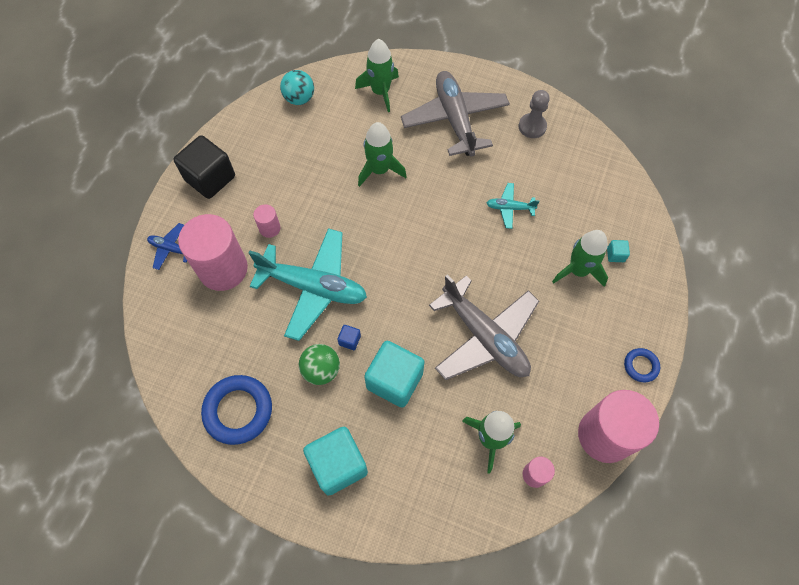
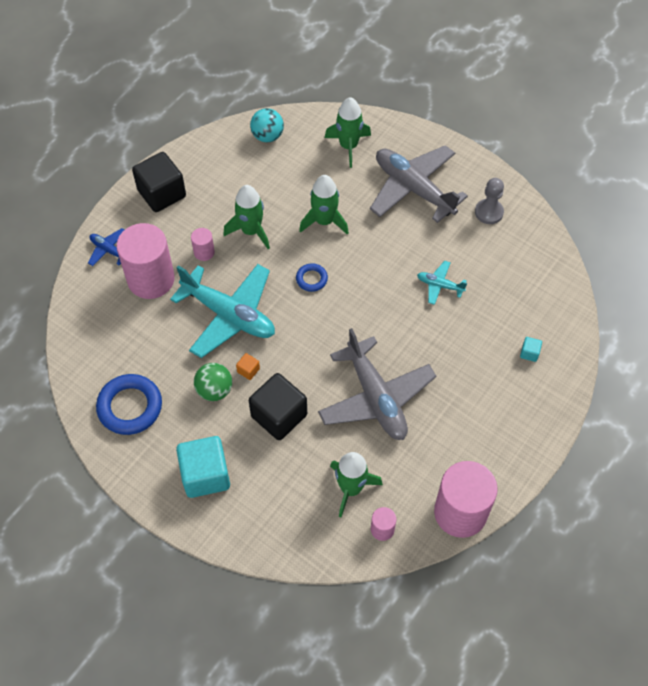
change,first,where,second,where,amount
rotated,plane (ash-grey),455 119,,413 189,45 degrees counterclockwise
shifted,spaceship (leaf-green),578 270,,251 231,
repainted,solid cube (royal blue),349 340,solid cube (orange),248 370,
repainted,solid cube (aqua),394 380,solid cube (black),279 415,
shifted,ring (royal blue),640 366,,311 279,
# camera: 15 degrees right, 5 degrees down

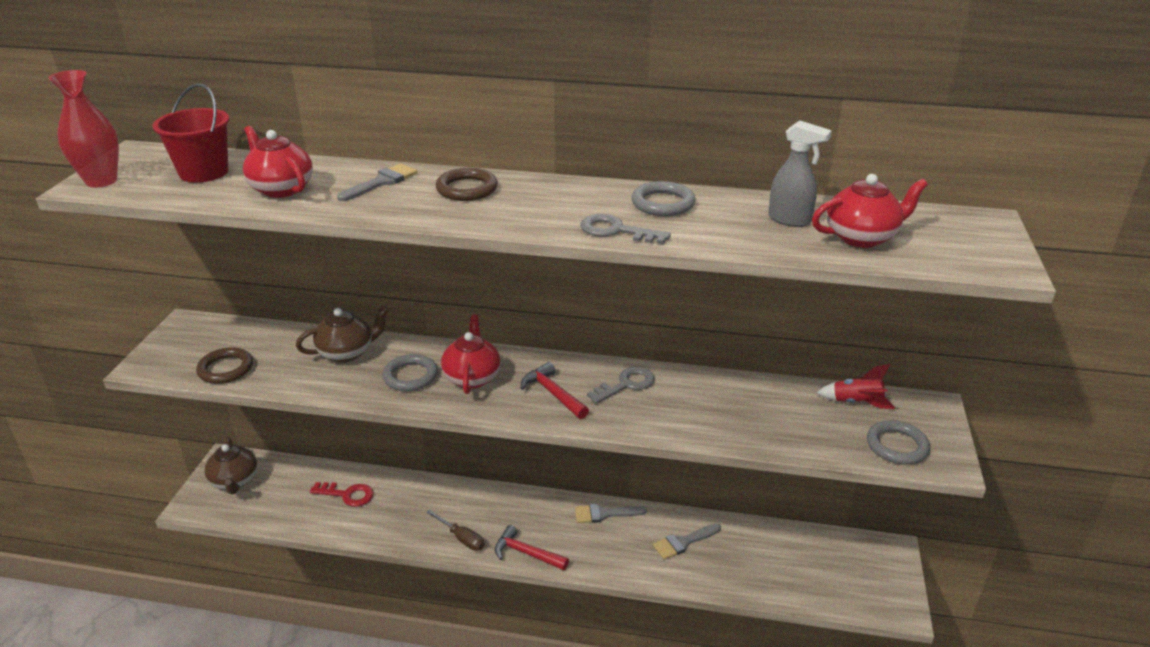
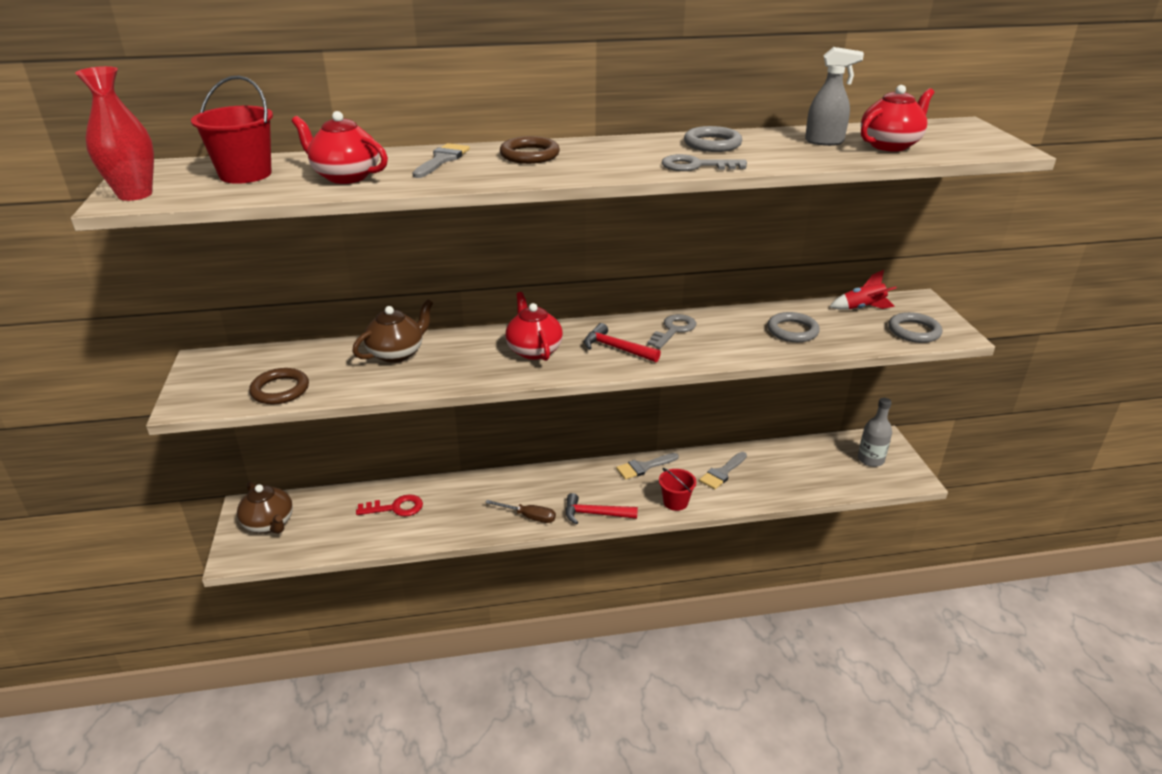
change,first,where,second,where,amount
shifted,ring (ash-grey),410 376,,792 331,
new,,,drink bottle (ash-grey),870 459,
new,,,pail (red),675 502,
# camera: 20 degrees left, 0 degrees up

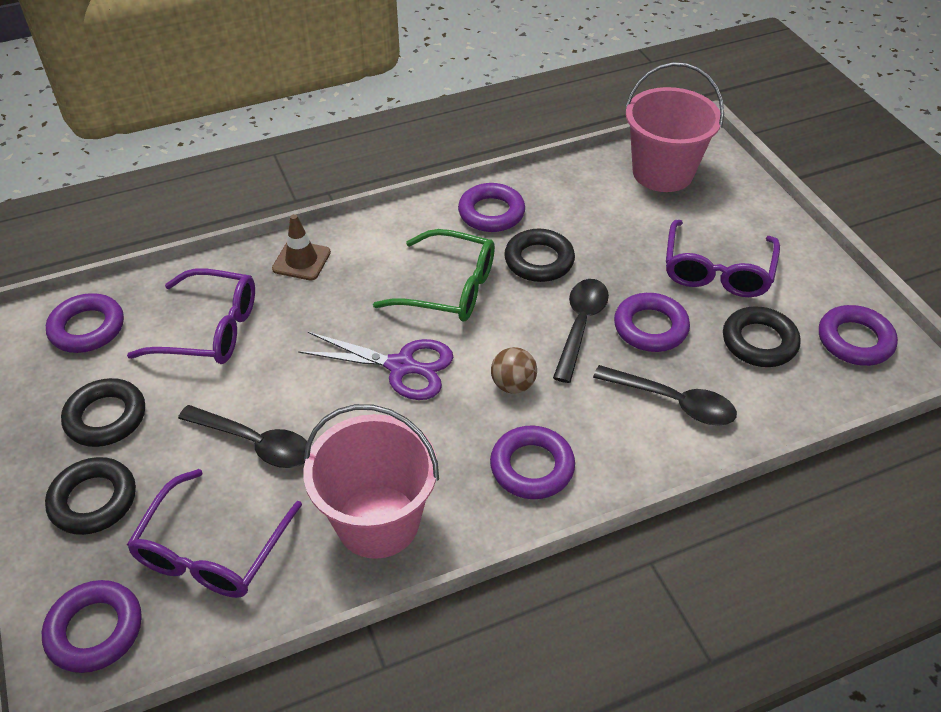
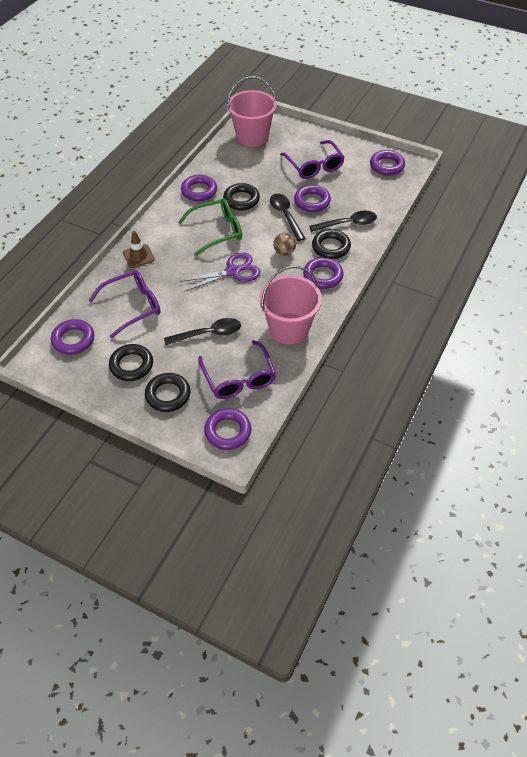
change,first,where,second,where,amount
shifted,ring (black),759 342,,331 247,
# camera: 40 degrees left, 5 degrees up

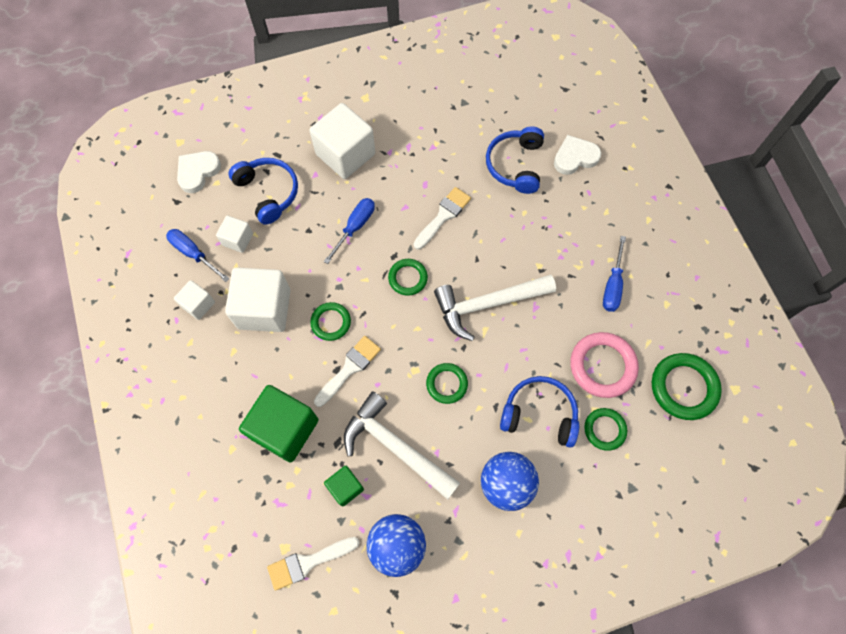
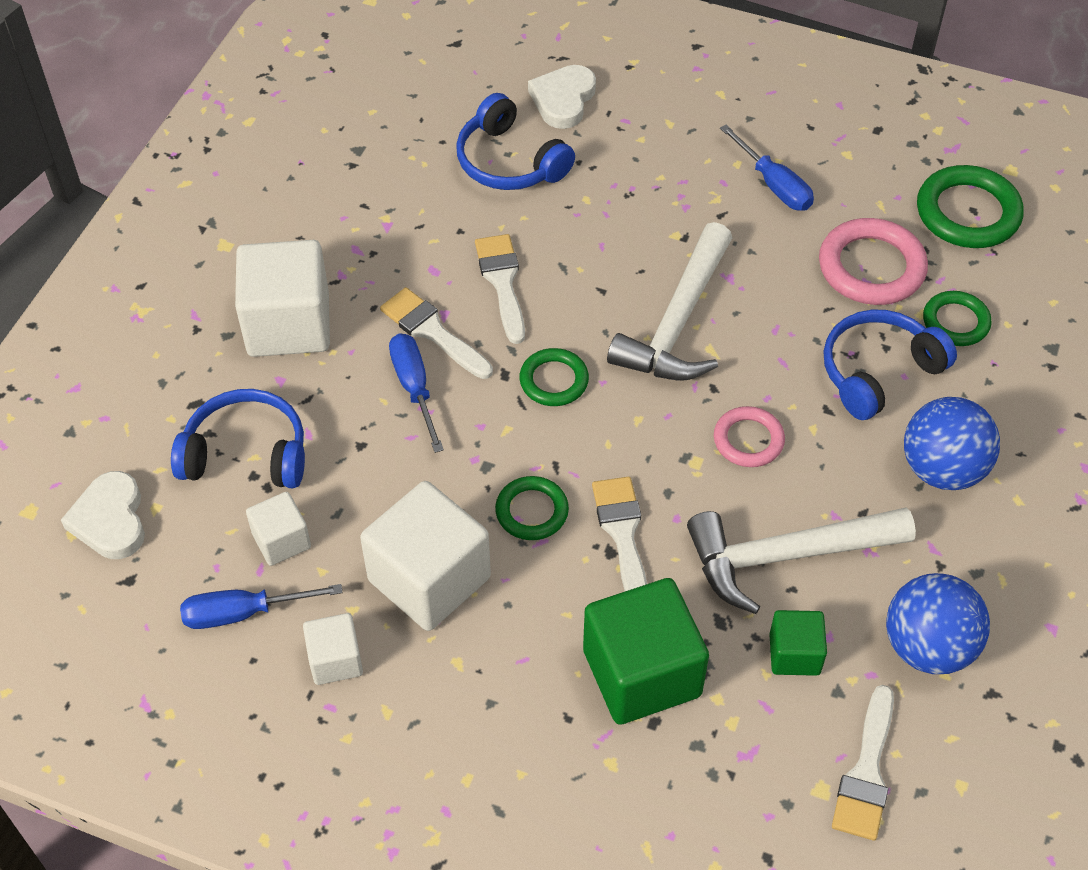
change,first,where,second,where,amount
repainted,ring (leaf-green),446 384,ring (rose-pink),748 440,
new,,,brush (white),432 332,
# camera: 50 degrees left, 15 degrees down

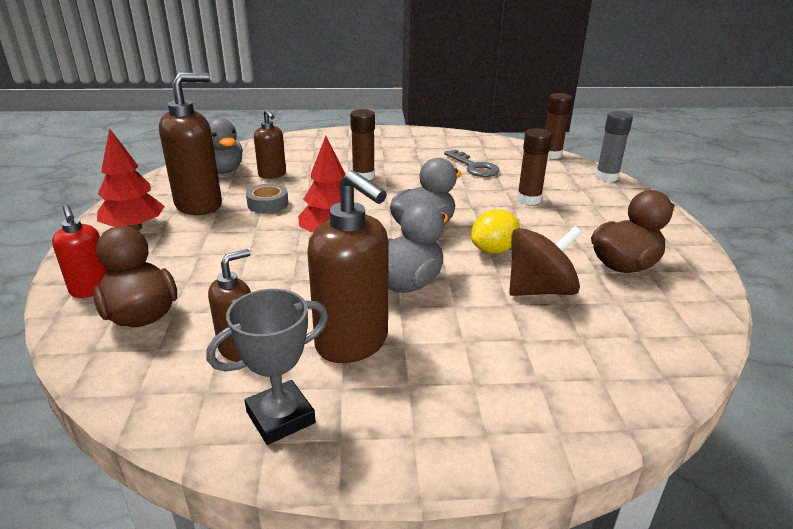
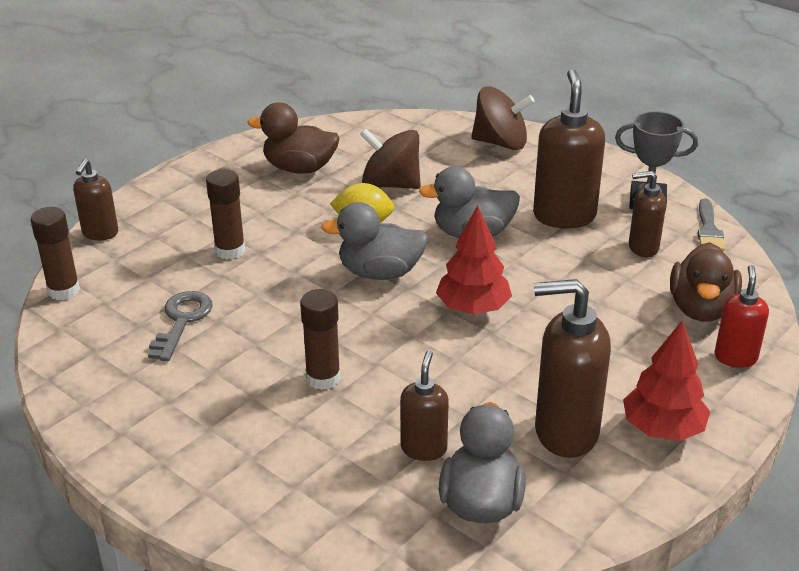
change,first,where,second,where,amount
swapped,glue stick (ash-grey),606 177,soap dispenser (russet),100 233,
gone,sticky tape (ash-grey),268 204,,,
new,,,toy top (russet),500 143,
new,,,brush (ash-grey),708 230,
# camera: 135 degrees left, 5 degrees up

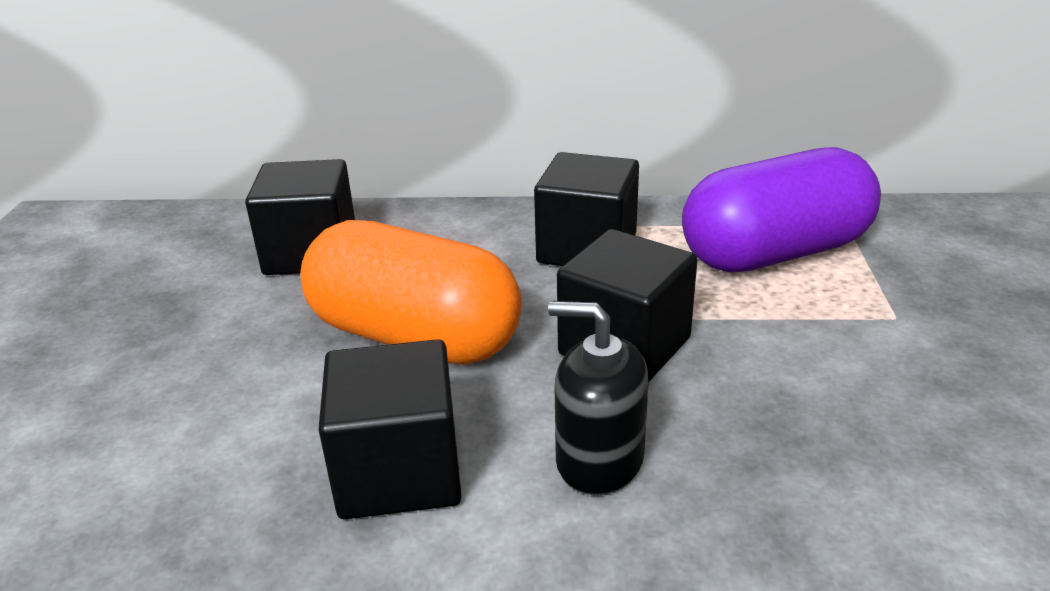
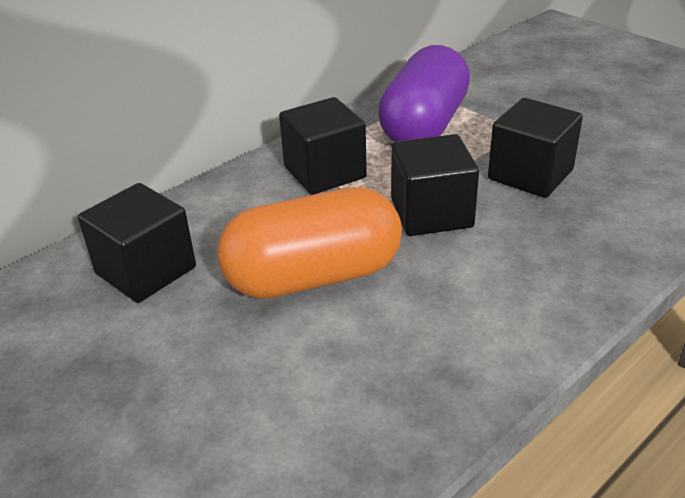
change,first,where,second,where,amount
gone,soap dispenser (black),599 460,,,
shifted,solid cube (black),399 471,,530 175,
# camera: 45 degrees left, 5 degrees up

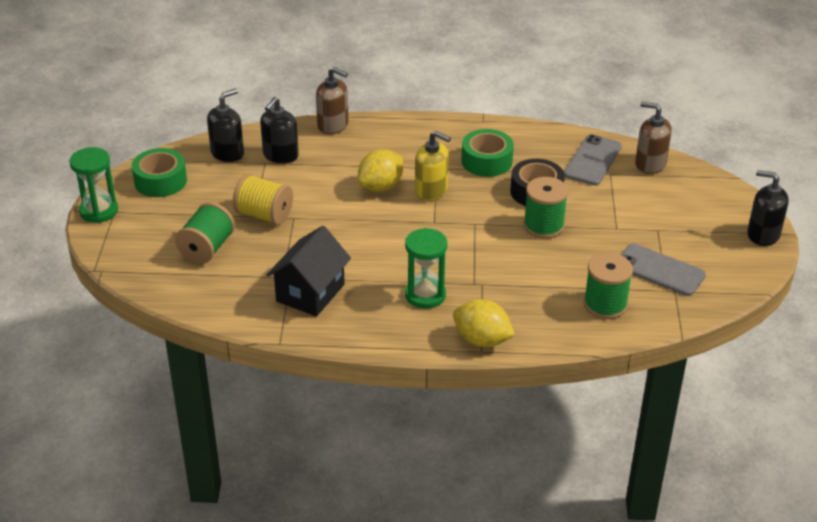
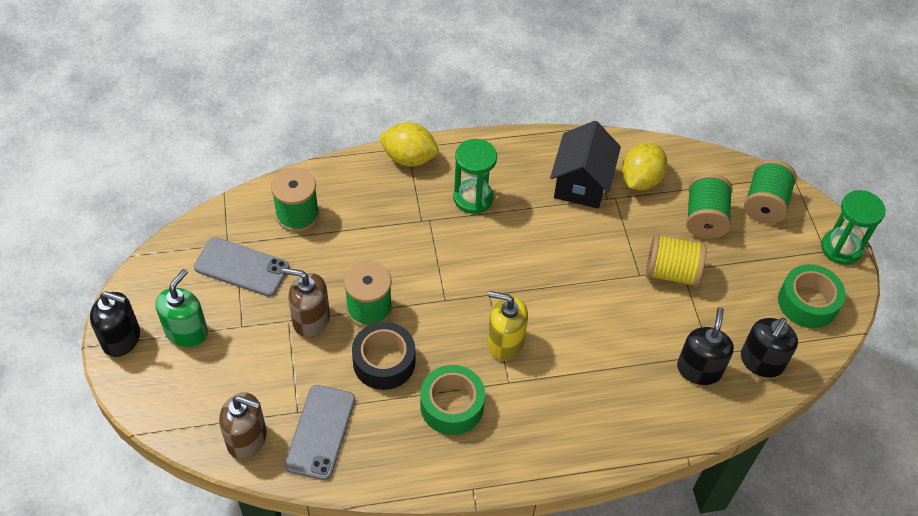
change,first,where,second,where,amount
shifted,soap dispenser (russet),333 125,,311 319,
shifted,toy lemon (golden),381 186,,640 180,
new,,,bobbin (leaf-green),765 204,
new,,,soap dispenser (leaf-green),186 331,
# camera: 165 degrees right, 15 degrees up

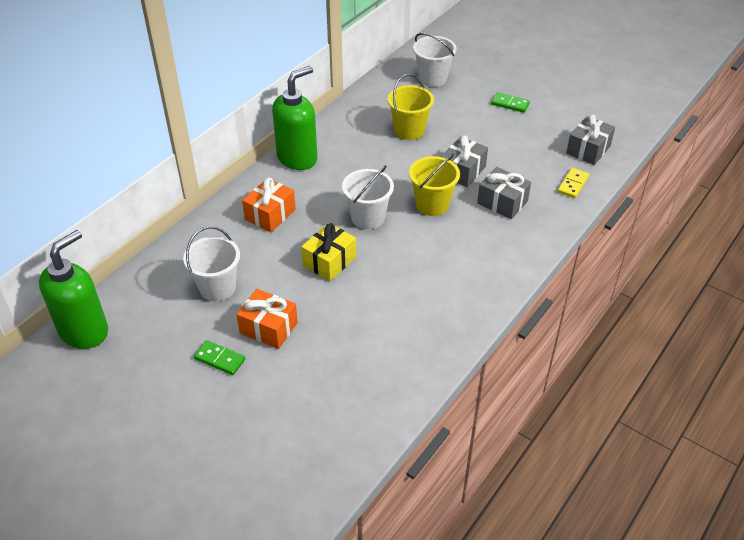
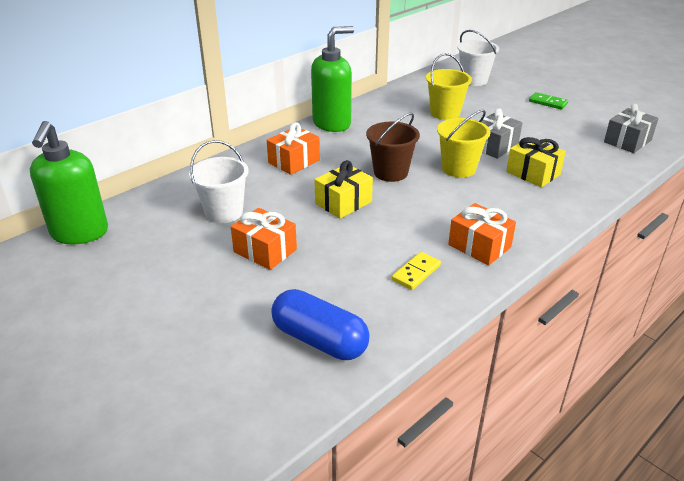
change,first,where,second,where,amount
repainted,pail (white),368 217,pail (russet),390 172,
repainted,present (ash-grey),502 202,present (golden),533 173,
shifted,domino piece (golden),573 184,,416 273,
rotated,soap dispenser (leaf-green),84 331,,79 233,135 degrees clockwise
gone,domino piece (leaf-green),219 359,,,
new,,,present (orange),479 246,
new,,,capsule (royal blue),319 340,
# camera: 10 degrees right, 10 degrees down

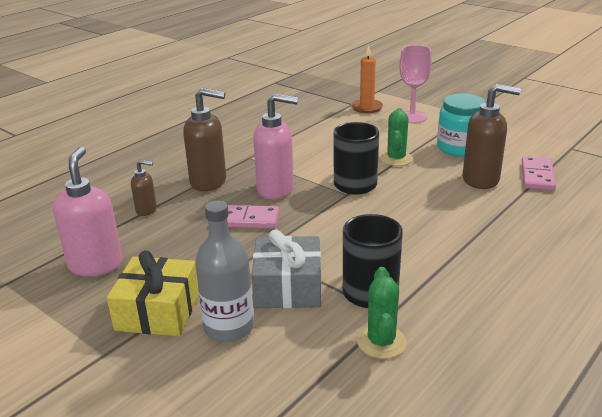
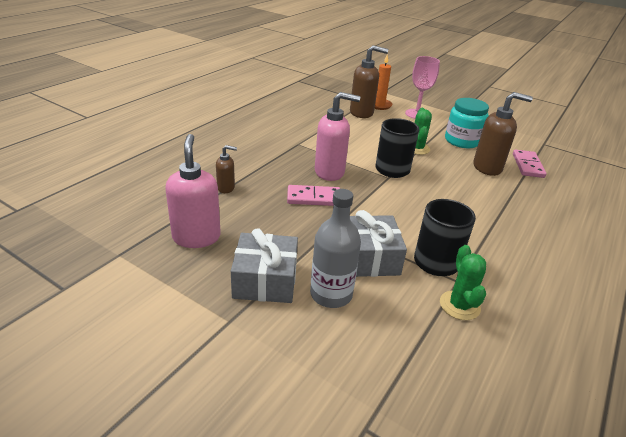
change,first,where,second,where,amount
shifted,soap dispenser (russet),209 182,,362 113,
repainted,present (golden),158 311,present (ash-grey),265 280,
# camera: 10 degrees left, 5 degrees up

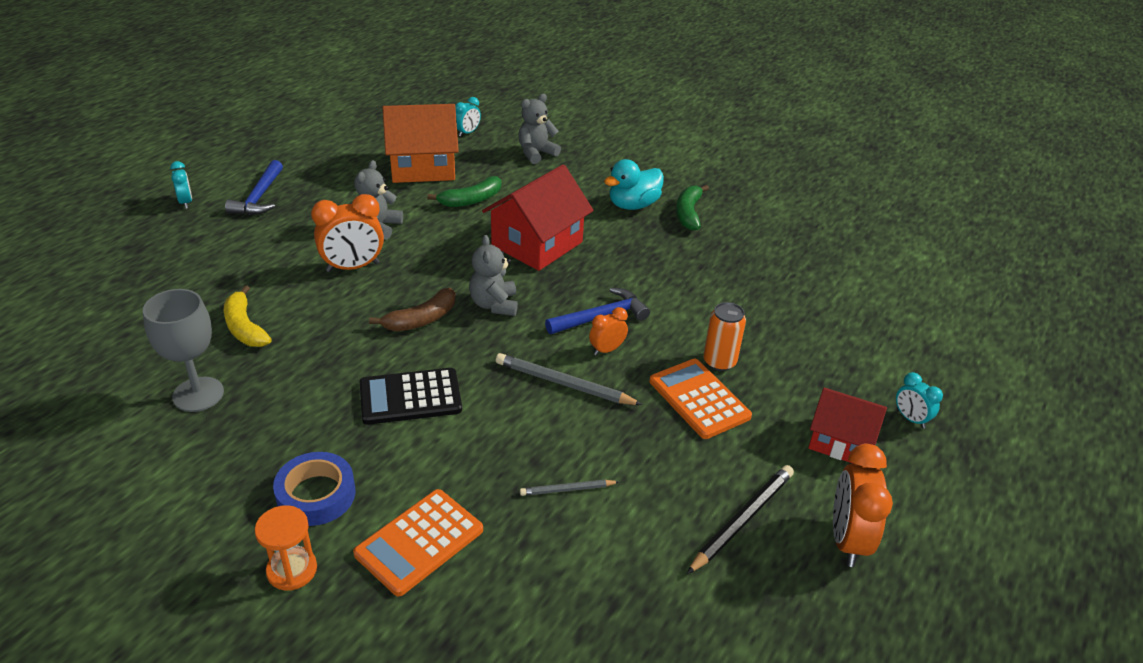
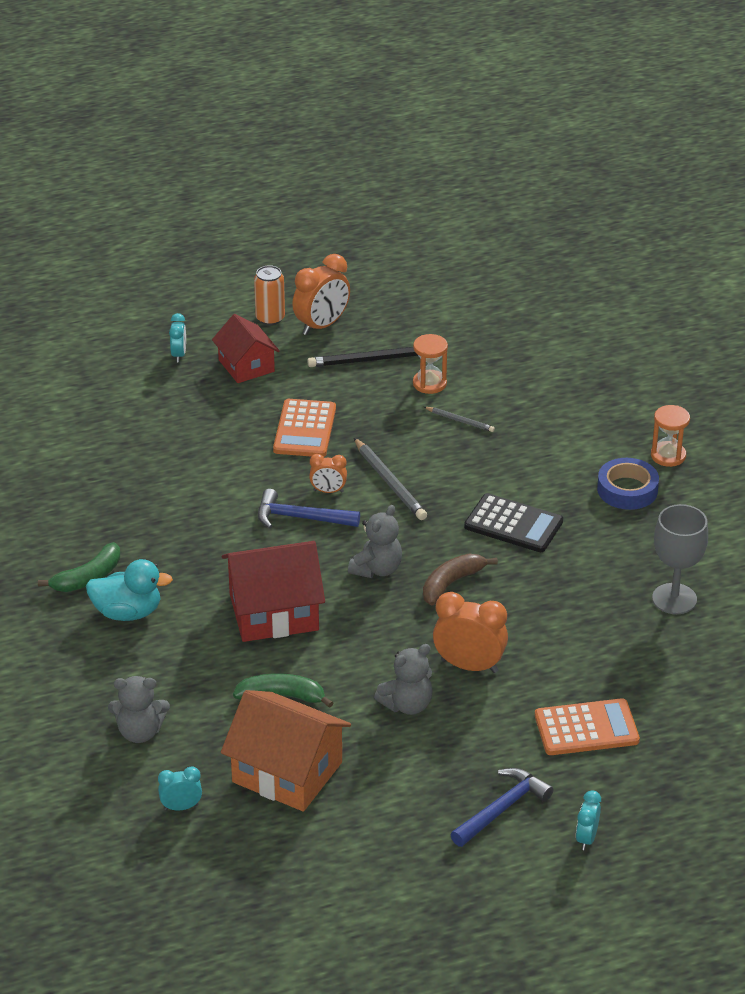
change,first,where,second,where,amount
gone,toy banana (golden),244 327,,,
rotated,toy banana (russet),421 320,,451 583,45 degrees counterclockwise
shifted,can (orange),719 362,,270 318,
shifted,calculator (orange),419 542,,586 728,
new,,,sandglass (orange),429 383,
# camera: 140 degrees left, 0 degrees up

